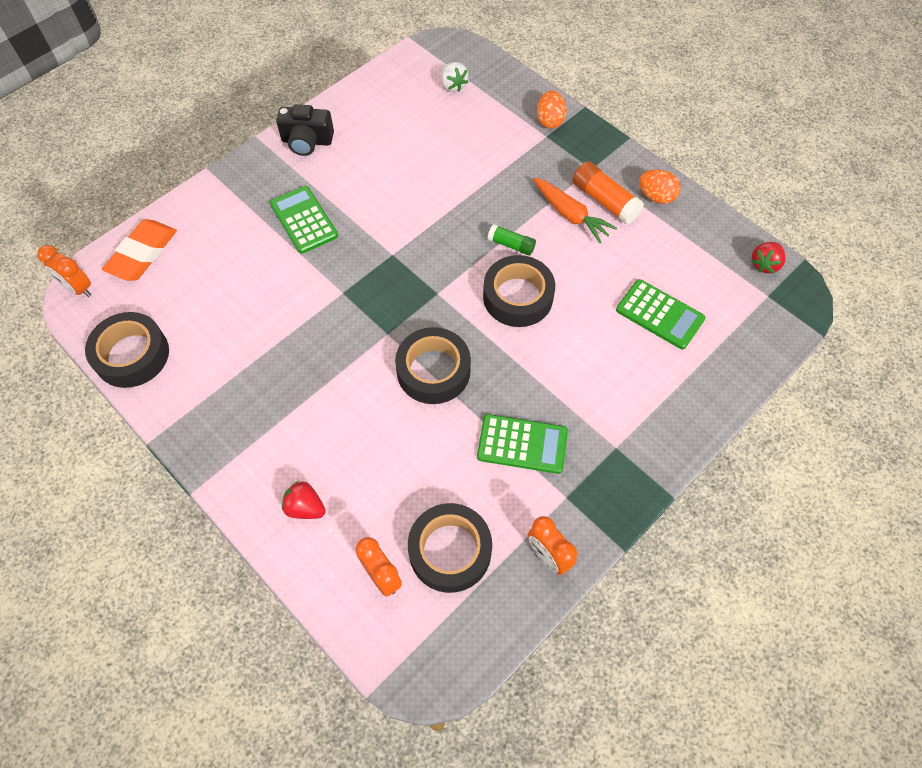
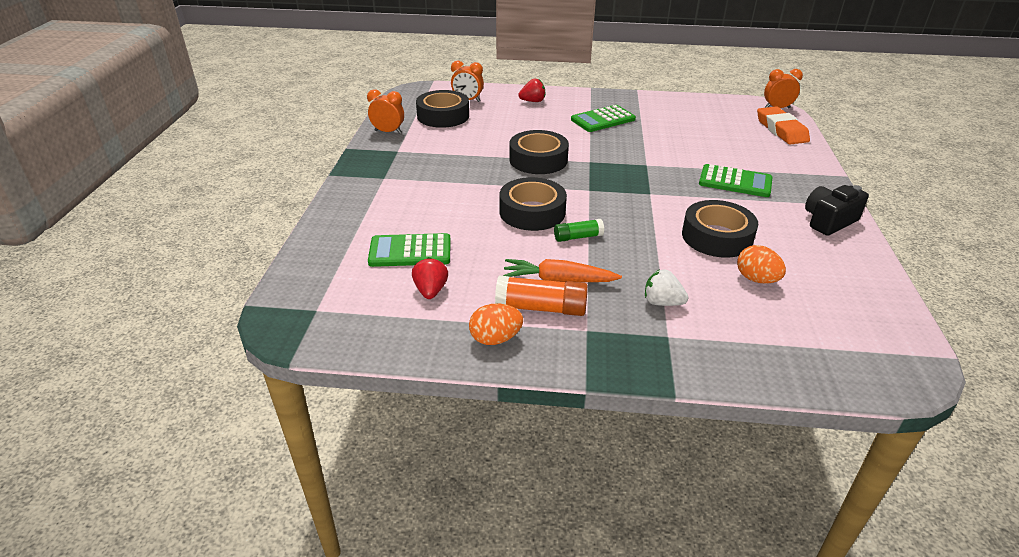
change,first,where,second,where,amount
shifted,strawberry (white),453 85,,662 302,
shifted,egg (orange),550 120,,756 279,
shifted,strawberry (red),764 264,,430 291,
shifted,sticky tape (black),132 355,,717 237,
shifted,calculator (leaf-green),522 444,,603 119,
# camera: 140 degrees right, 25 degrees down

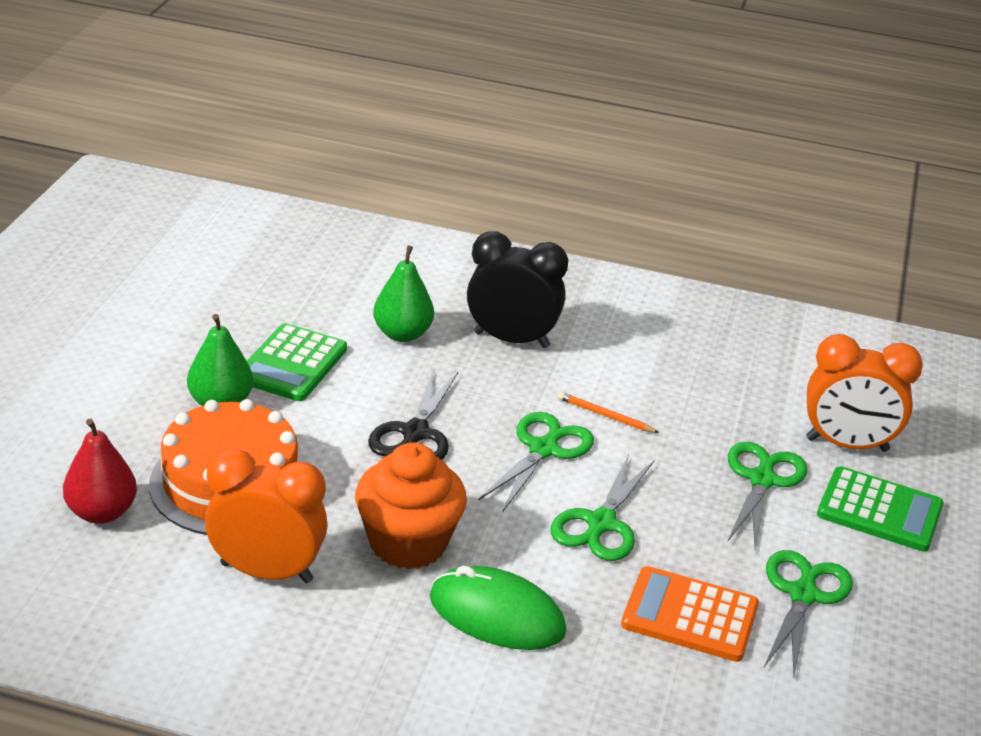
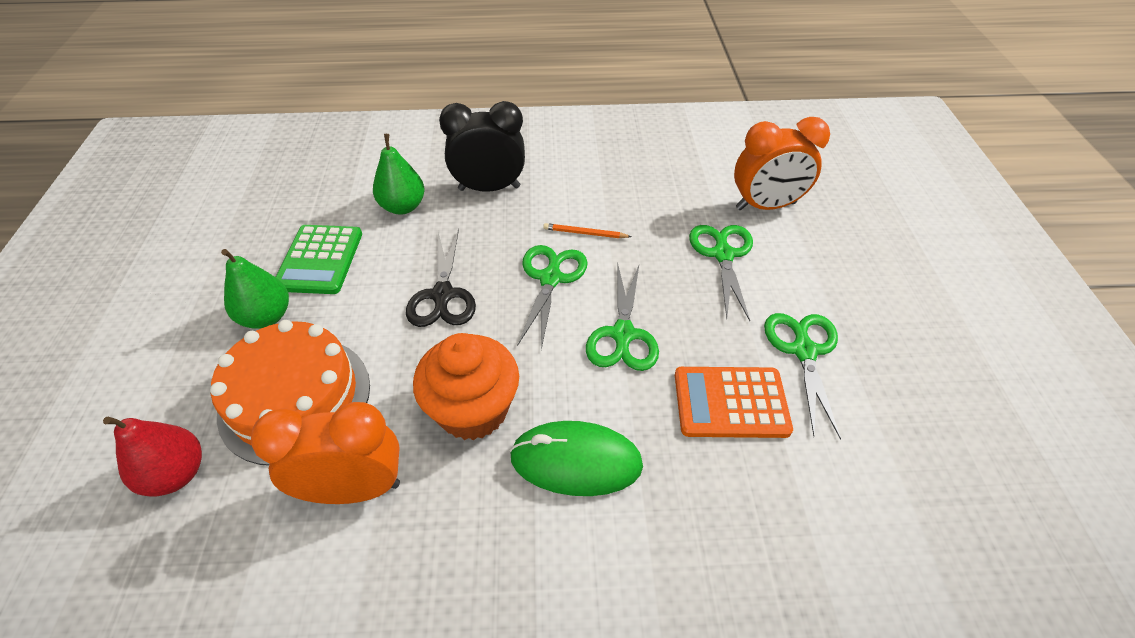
change,first,where,second,where,amount
gone,calculator (leaf-green),879 510,,,
# camera: 15 degrees left, 15 degrees up

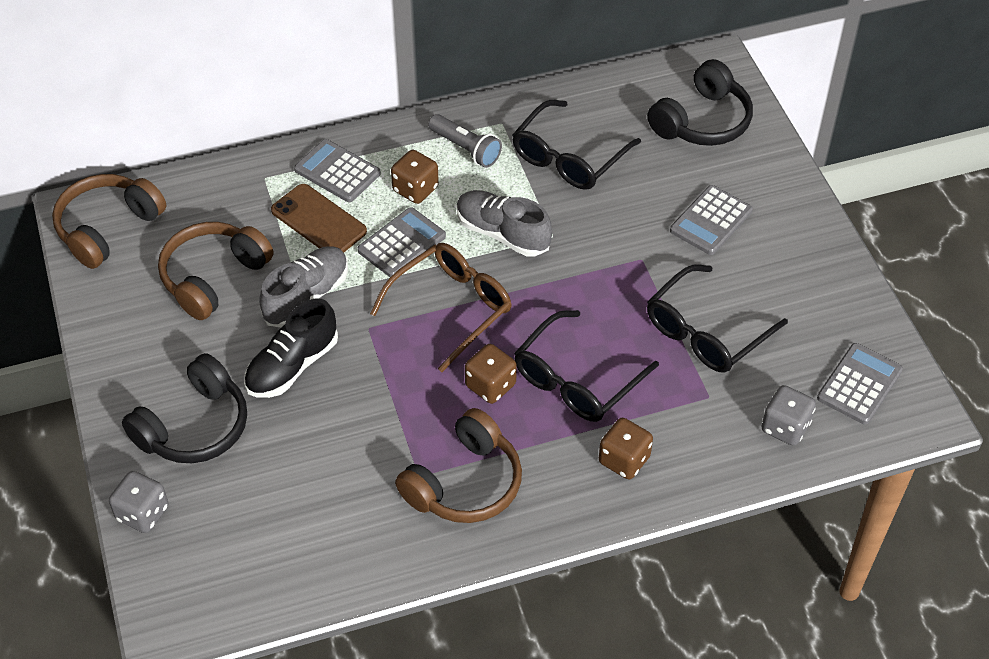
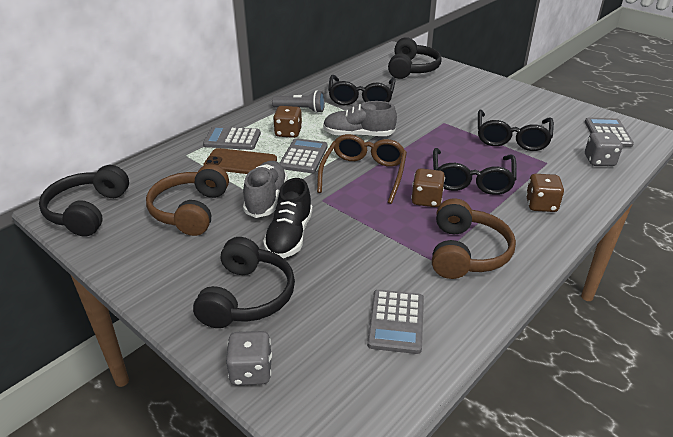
change,first,where,second,where,amount
repainted,headset (russet),108 228,headset (black),88 211,
shifted,calculator (ash-grey),711 221,,396 321,
# camera: 30 degrees left, 15 degrees down

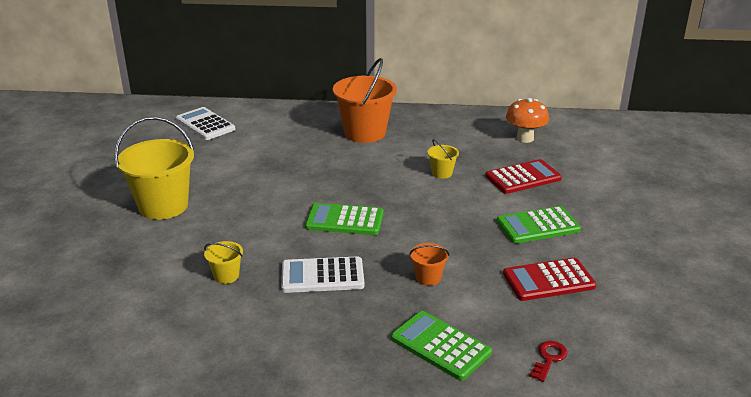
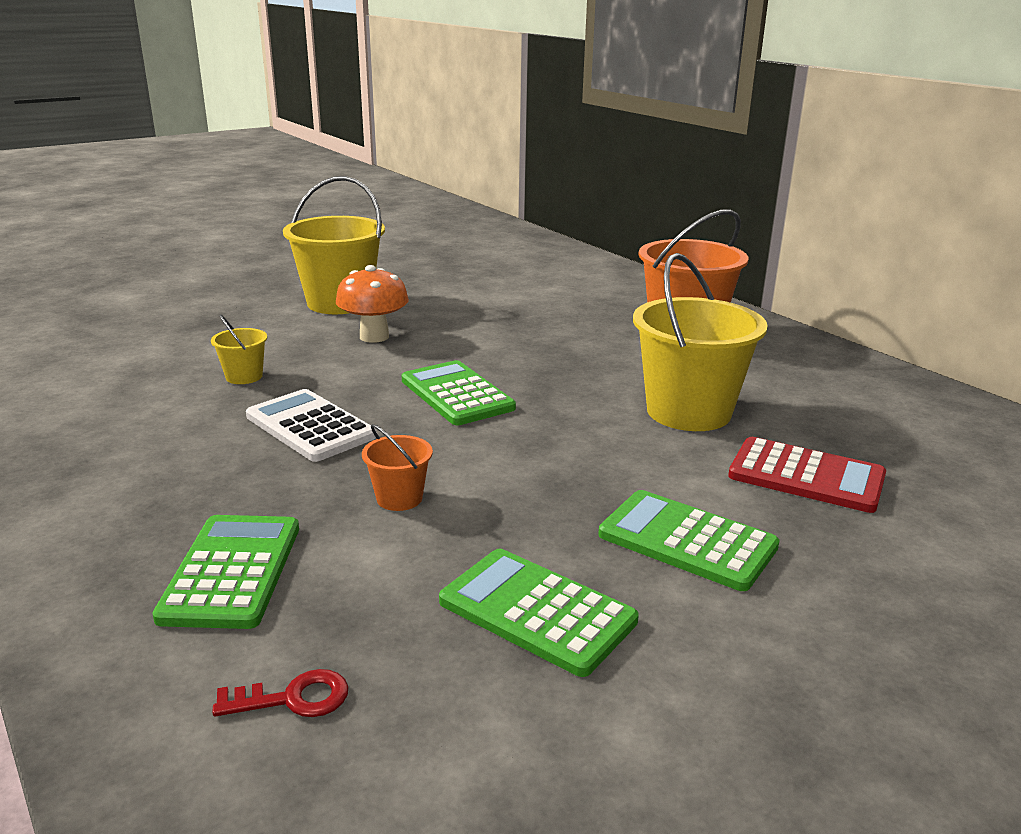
change,first,where,second,where,amount
shifted,fungus (orange),525 138,,374 337,
gone,calculator (white),205 124,,,
scaled,pail (golden),442 173,,688 411,x2.20
repainted,calculator (red),548 280,calculator (leaf-green),537 611,
# camera: 50 degrees right, 5 degrees down

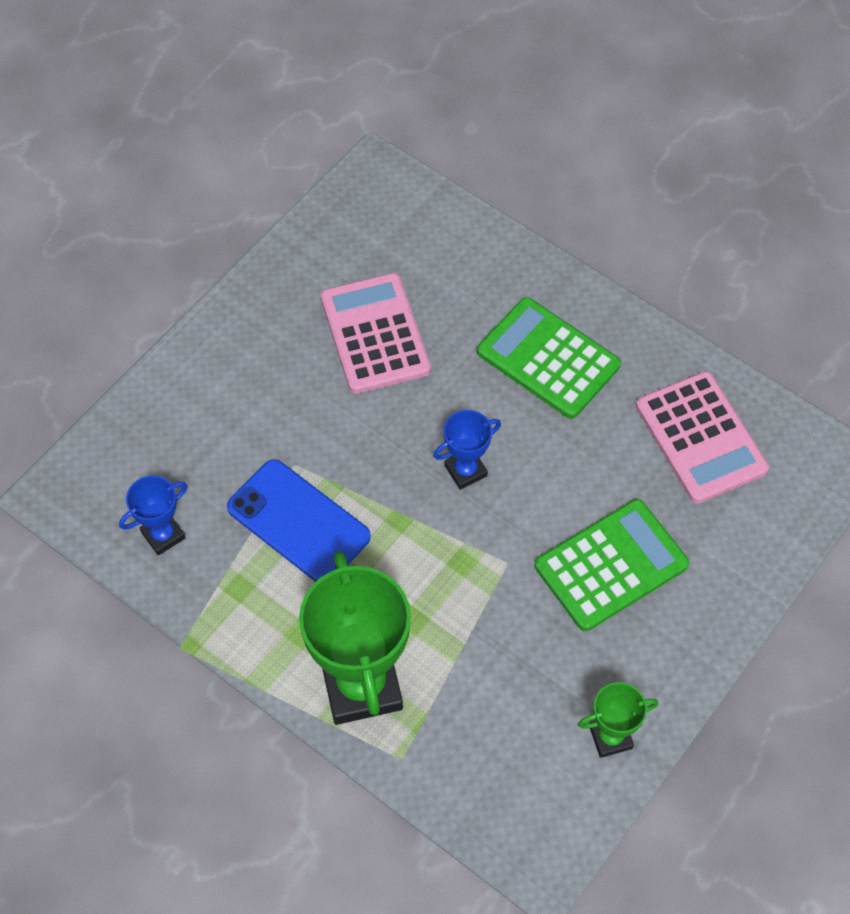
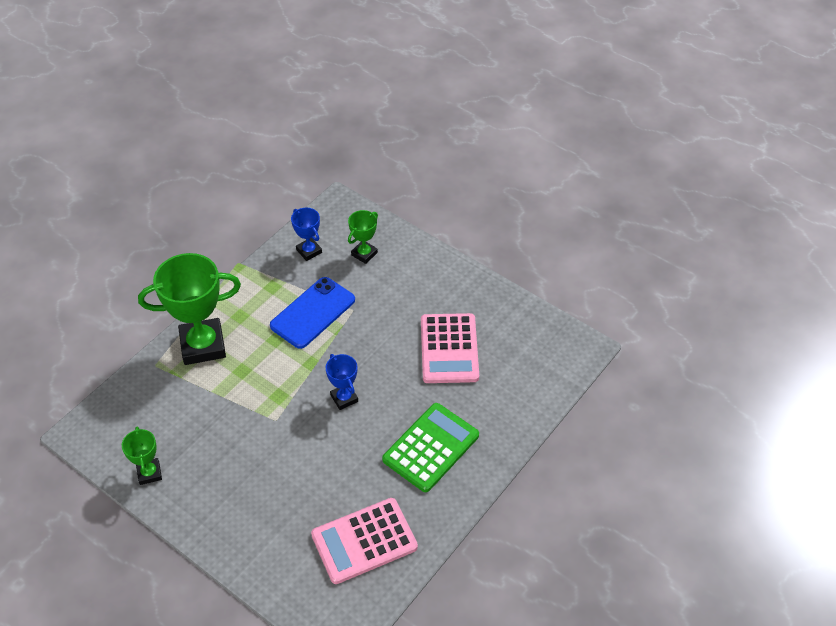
change,first,where,second,where,amount
rotated,calculator (rose-pink),375 334,,449 349,105 degrees clockwise
gone,calculator (leaf-green),611 565,,,
new,,,trophy (leaf-green),364 254,
# camera: 90 degrees right, 10 degrees down

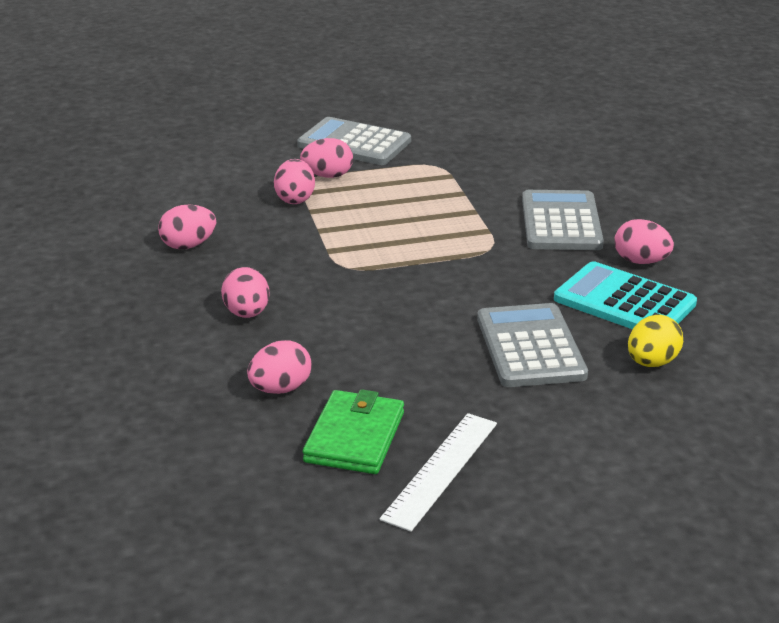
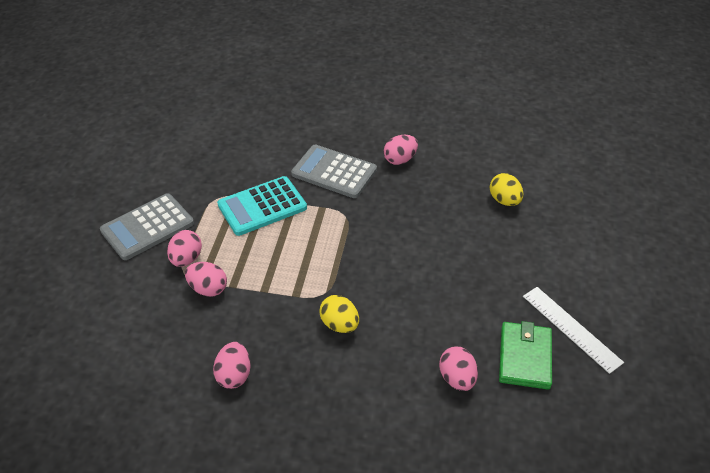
change,first,where,second,where,amount
shifted,calculator (aqua),624 302,,262 206,
gone,egg (rose-pink),247 313,,,
gone,calculator (ash-grey),530 347,,,
rotated,wallet (leaf-green),355 437,,525 357,60 degrees clockwise
new,,,egg (golden),339 324,
# camera: 65 degrees left, 15 degrees up

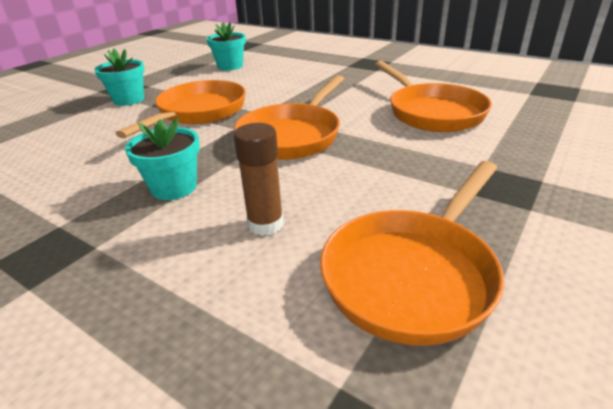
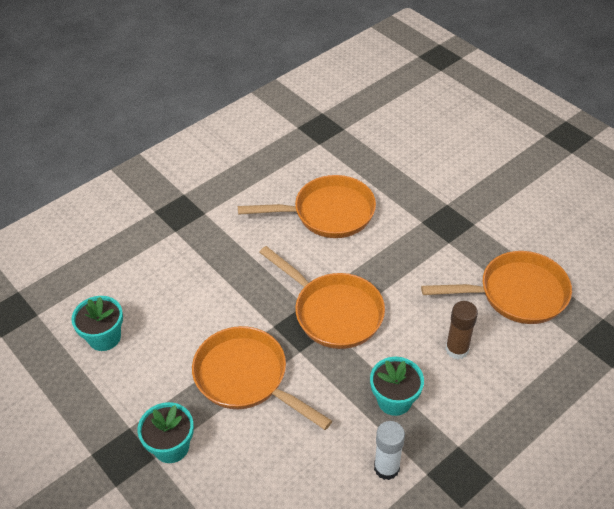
change,first,where,second,where,amount
rotated,skillet (orange),413 274,,516 294,60 degrees counterclockwise
new,,,glue stick (white),386 468,
# camera: 75 degrees left, 15 degrees up

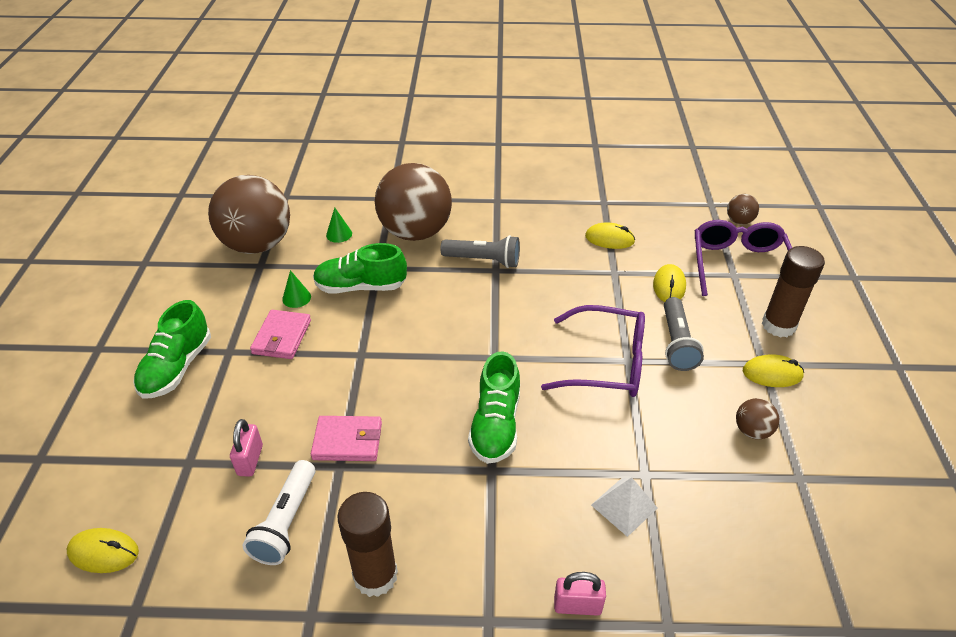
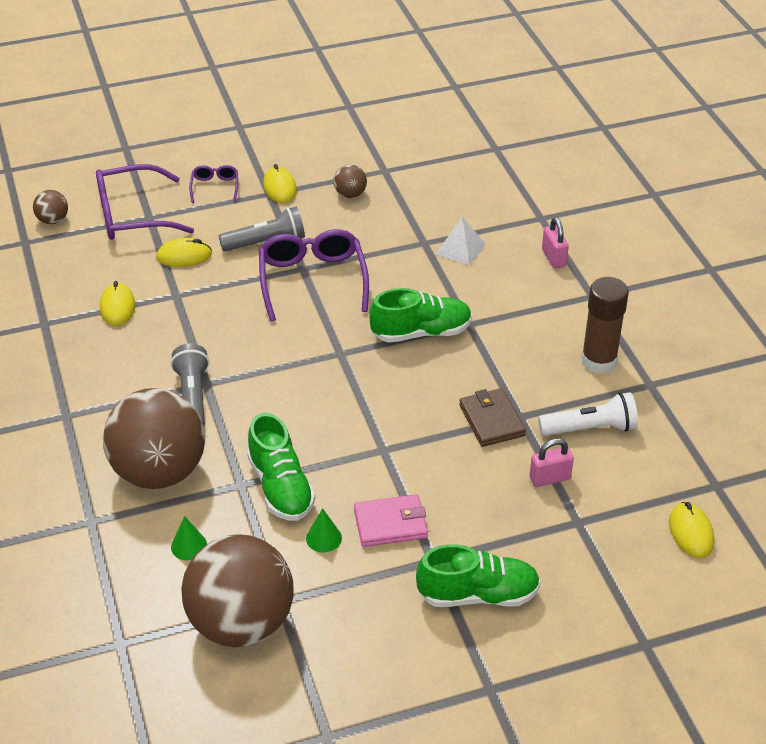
change,first,where,second,where,amount
swapped,glue stick (russet),778 325,spectacles (royal purple),215 187,
repainted,wallet (rose-pink),347 441,wallet (russet),491 420,
# camera: 110 degrees left, 0 degrees up

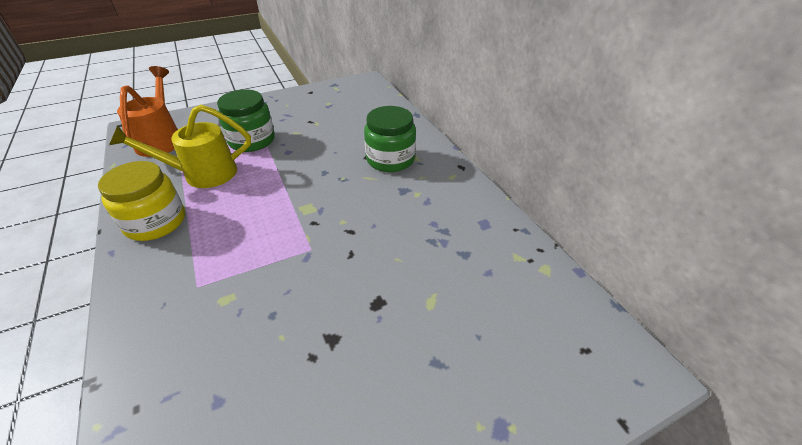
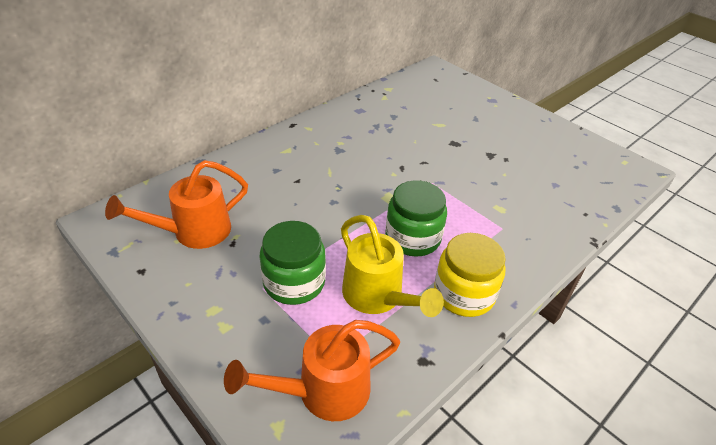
change,first,where,second,where,amount
shifted,jam jar (leaf-green),390 159,,412 238,
new,,,watering pot (orange),193 232,
# camera: 110 degrees left, 0 degrees up

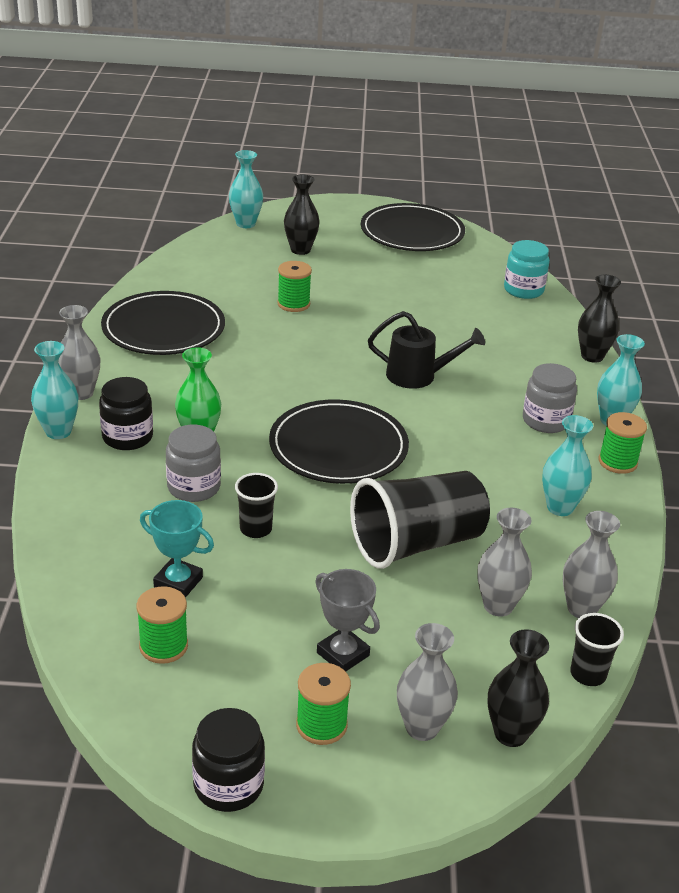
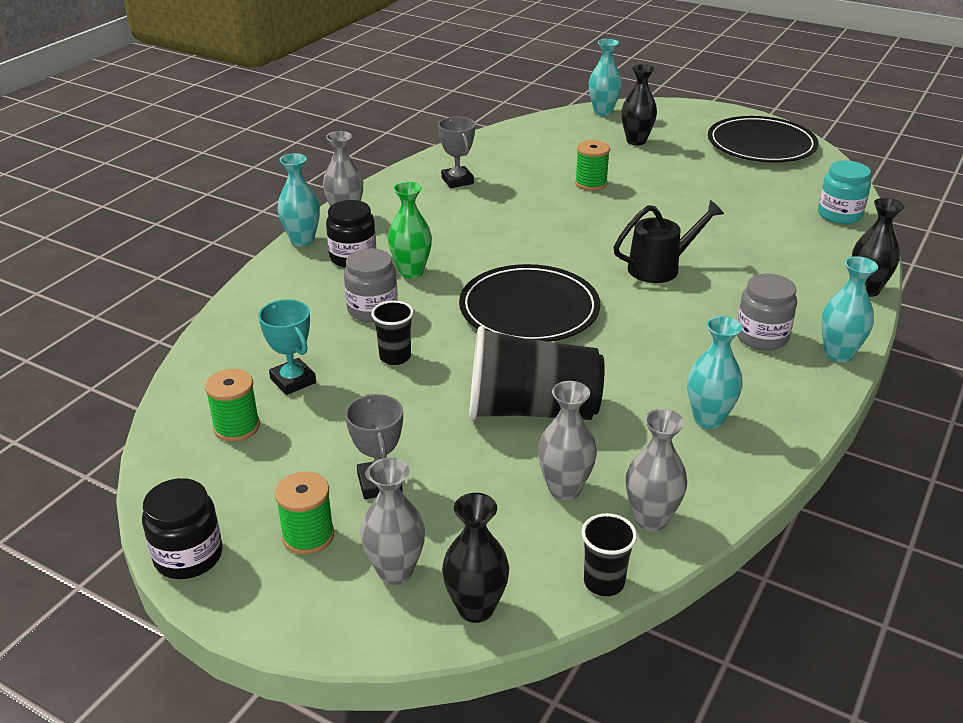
change,first,where,second,where,amount
swapped,flat dish (black),163 328,trophy (ash-grey),457 181,
rotated,watering pot (black),419 376,,661 267,60 degrees counterclockwise
gone,bobbin (leaf-green),617 462,,,
# camera: 30 degrees right, 0 degrees up

